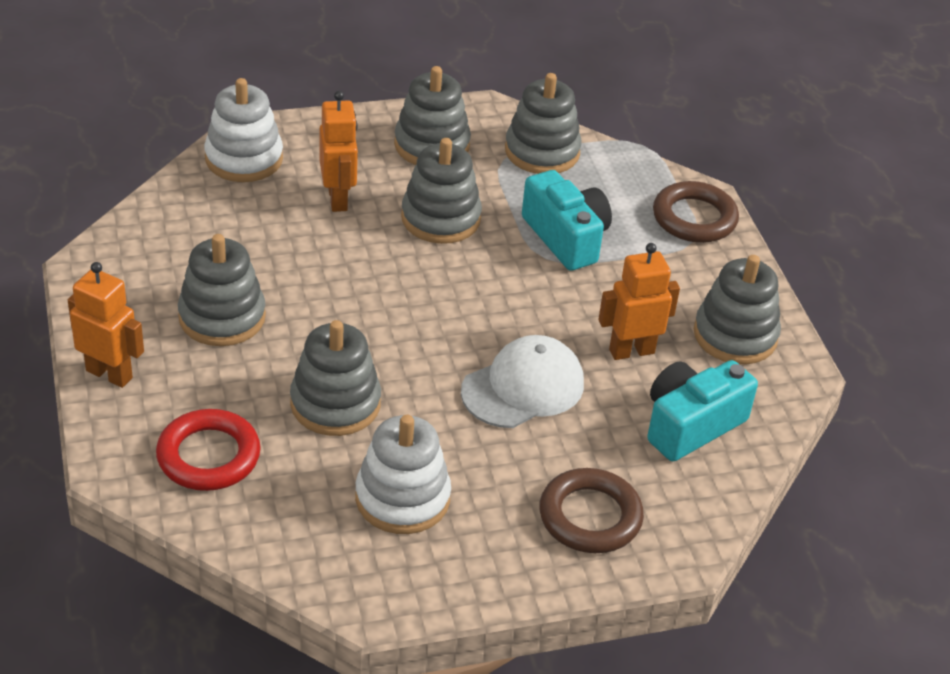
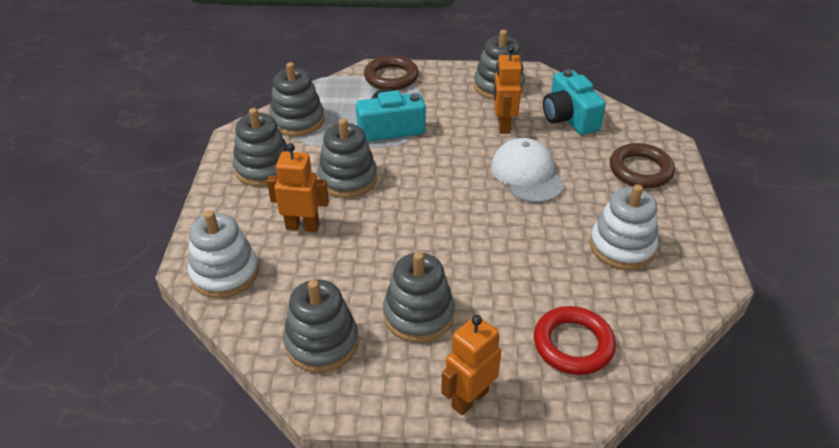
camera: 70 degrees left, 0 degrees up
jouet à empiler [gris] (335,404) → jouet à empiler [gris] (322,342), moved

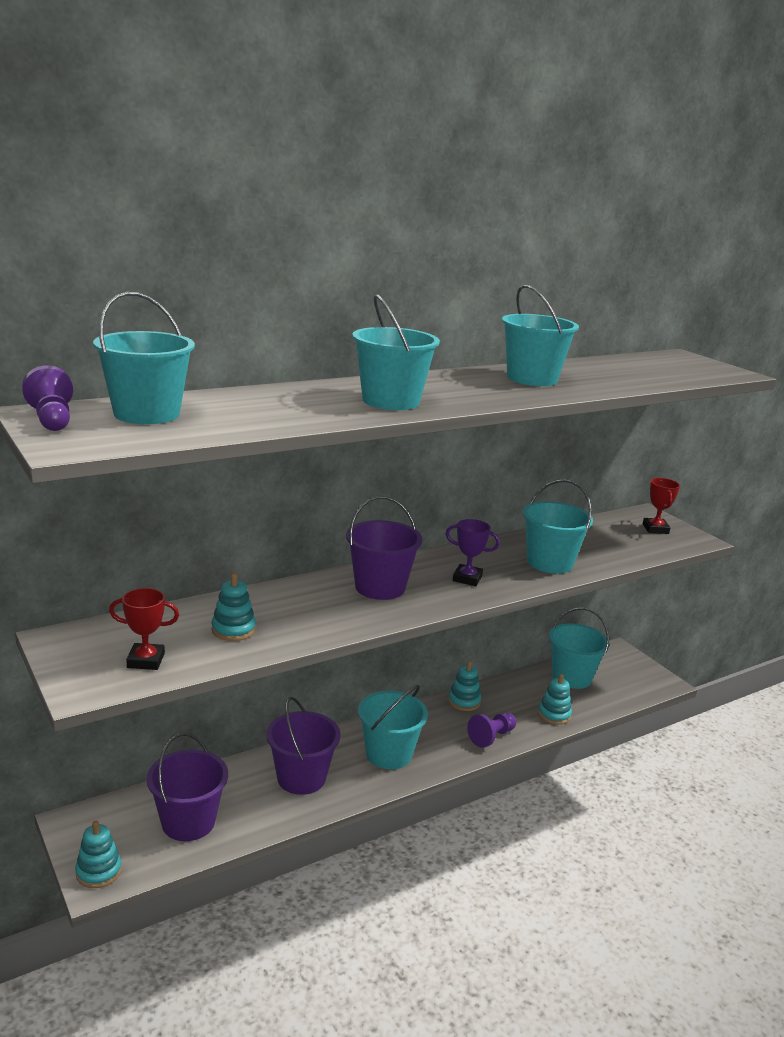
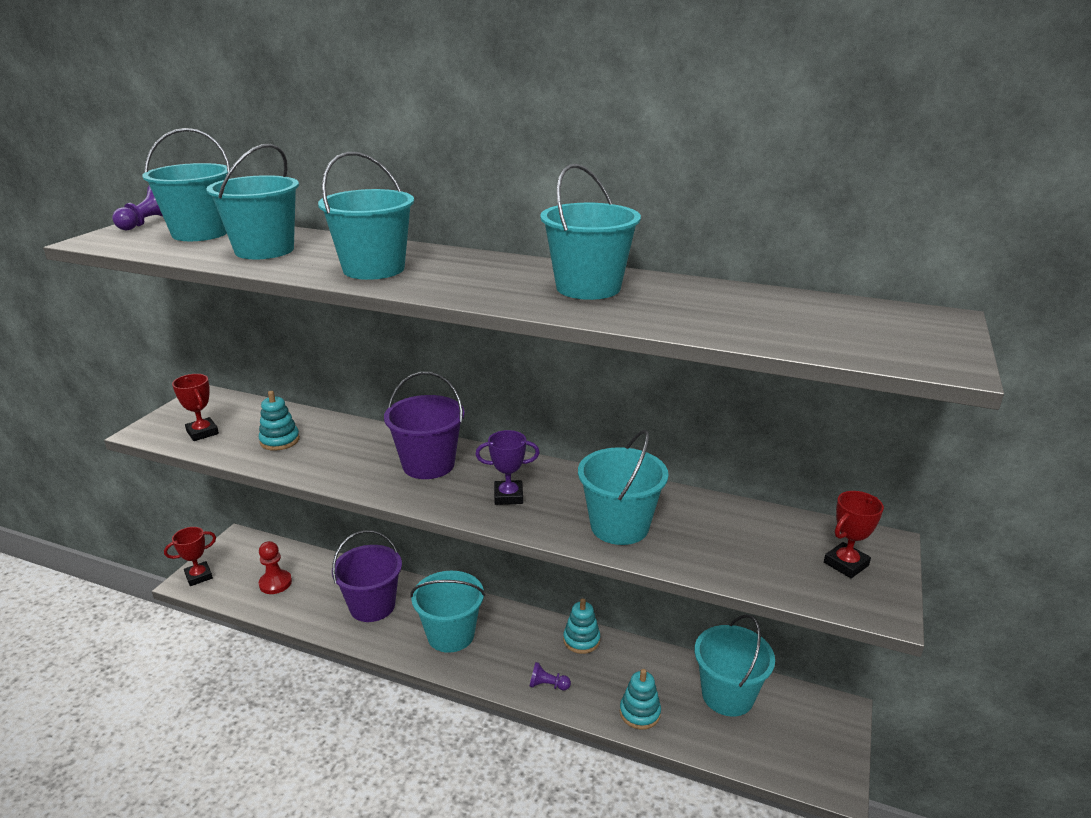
camera: 55 degrees right, 5 degrees up
- → seau [turquoise] (264,250)
jouet à empiler [turquoise] (98,871) → trophée [rouge] (199,576)
seau [violet] (188,822) → pion [rouge] (275,583)
trophée [violet] (467,578) → trophée [violet] (508,496), 75 degrees counterclockwise
pion [violet] (491,737) → pion [violet] (547,685), x0.66

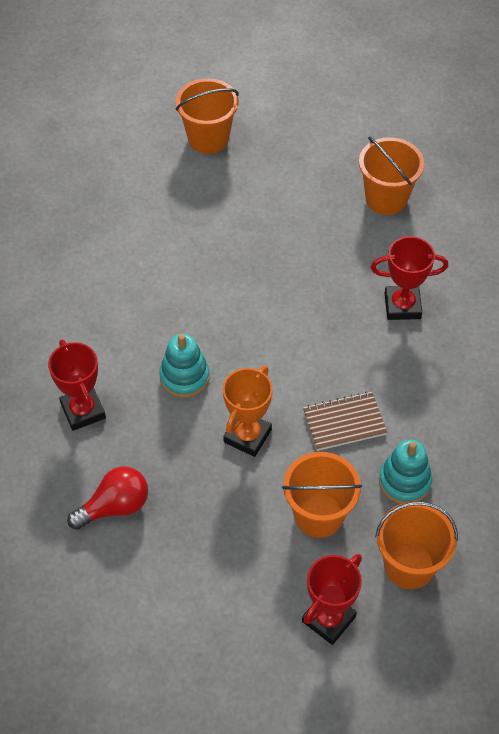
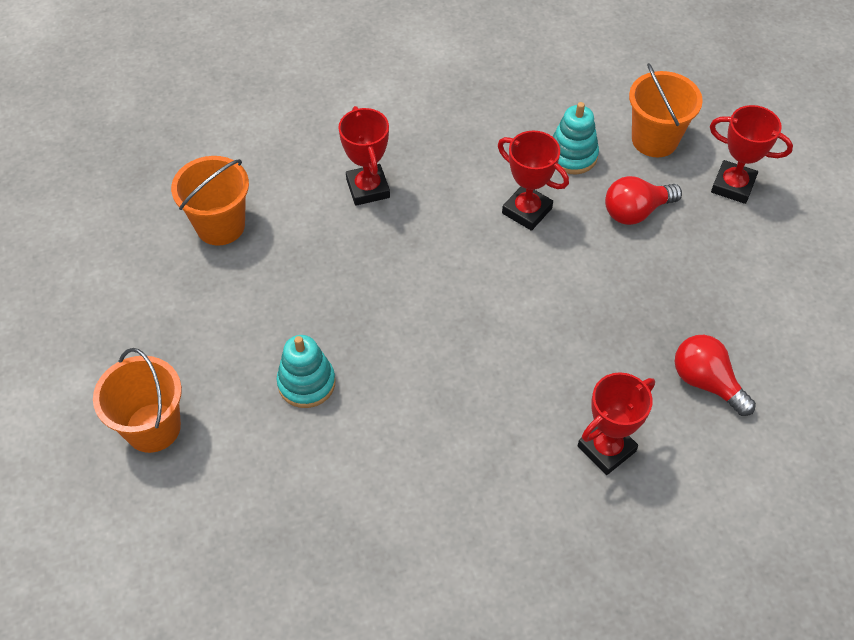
camera: 105 degrees left, 0 degrees up
trophée [orange] (247,436) → -
jouet à empiler [turquoise] (184,377) → jouet à empiler [turquoise] (306,383), moved
seau [orange] (318,515) → ampoule [rouge] (636,211)
carnet [marron] (344,422) → trophée [rouge] (527,211)

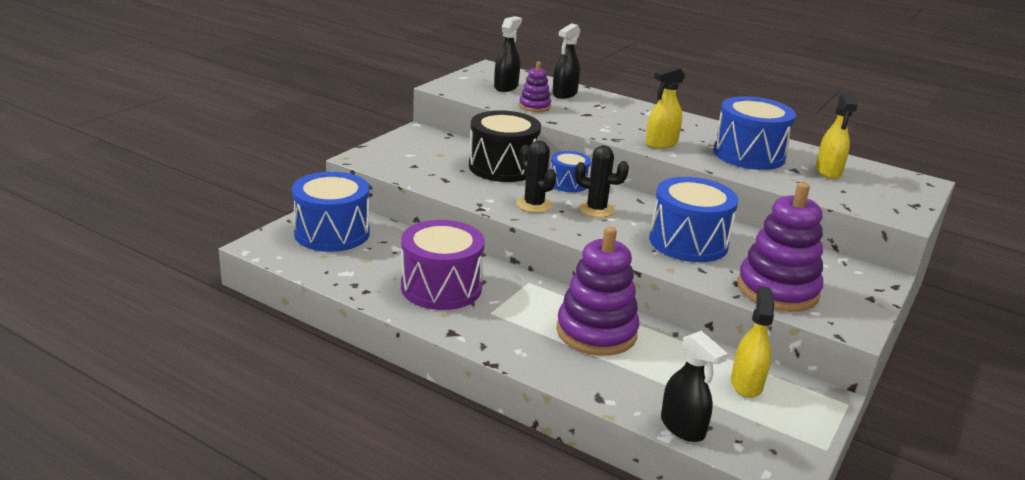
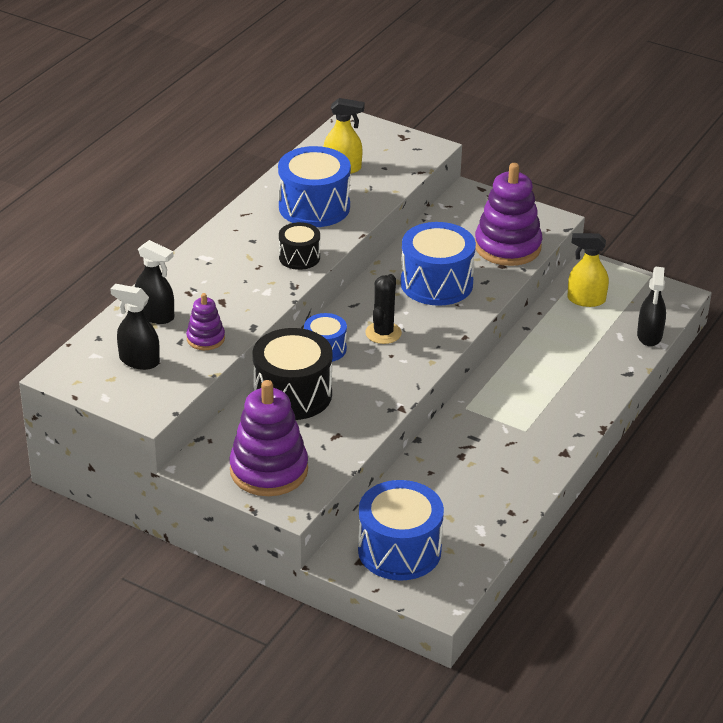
camera: 90 degrees left, 10 degrees up
tambour [violet] (441,287) → -
cactus [noir] (534,205) → -
jouet à empiler [violet] (596,332) → jouet à empiler [violet] (269,470), moved
vaporisateur [jaune] (661,144) → tambour [noir] (299,257)
vaporisateur [noir] (683,427) → vaporisateur [noir] (649,336), 135 degrees clockwise

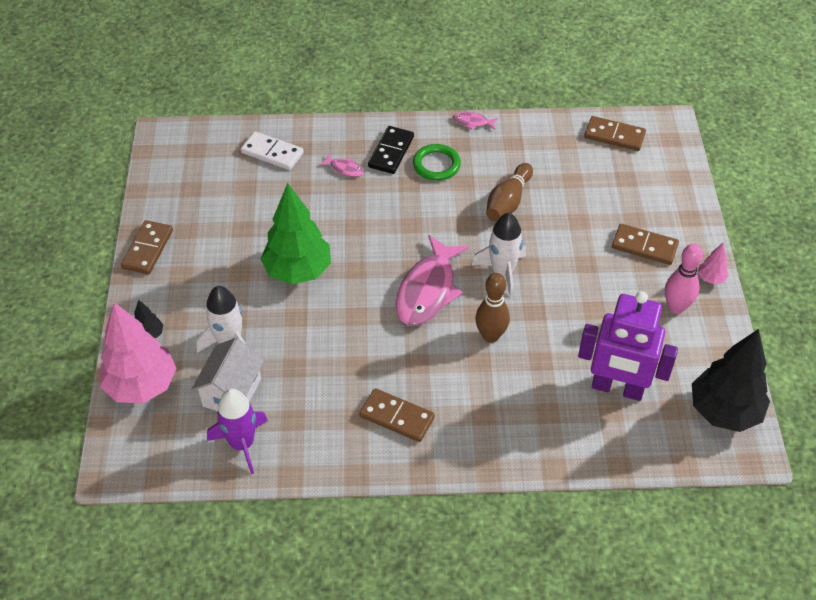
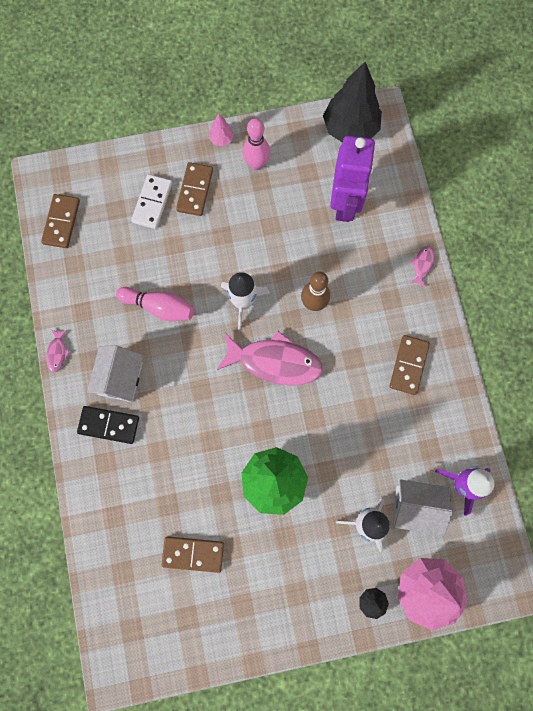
camera: 100 degrees left, 25 degrees up
domino [marron] (148,249) → domino [marron] (193,554), moved
domino [blanc] (272,153) → domino [blanc] (152,203), moved
poisson [rose] (345,169) → poisson [rose] (422,265), moved
anneau [vert] (436,165) → maison [blanc] (121,378)
quille [marron] (508,201) → quille [rose] (159,307)

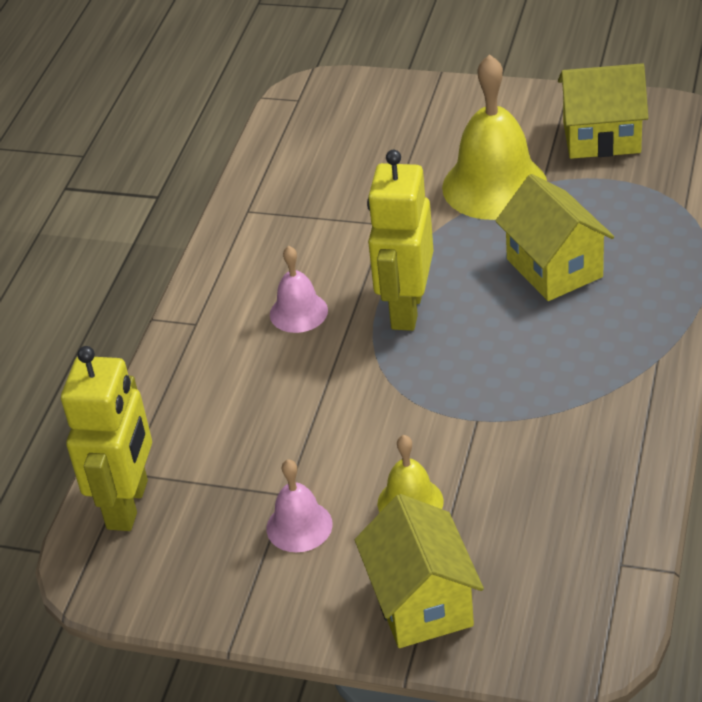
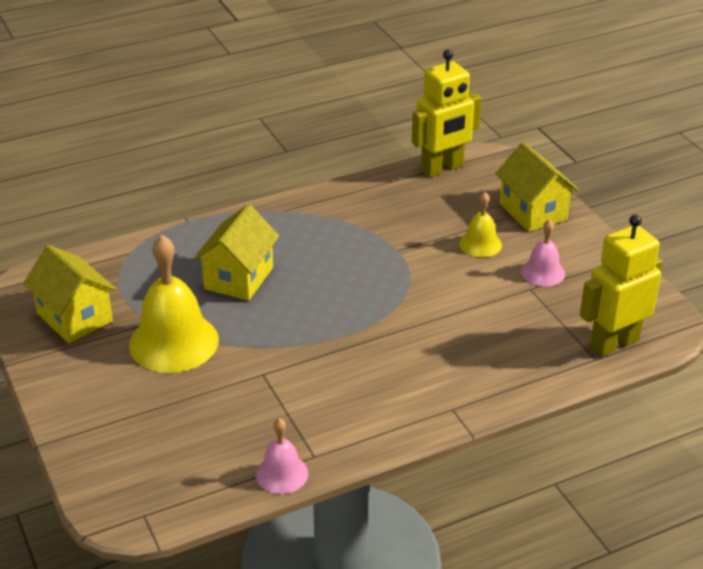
camera: 135 degrees left, 5 degrees down
cloche [rose] (298,312) → cloche [rose] (282,474), moved
robot [jaune] (406,309) → robot [jaune] (442,168), moved
maison [jaune] (421,602) → maison [jaune] (533,211), 60 degrees counterclockwise

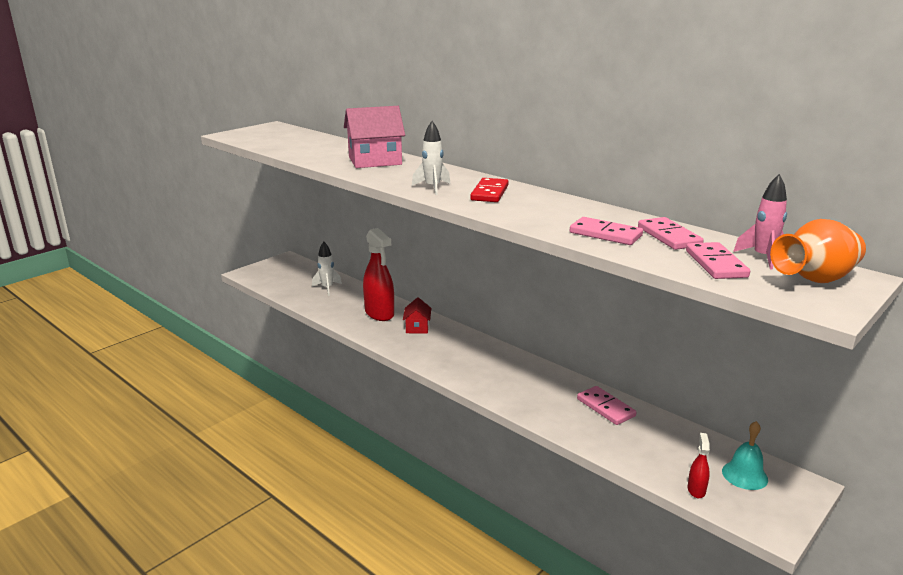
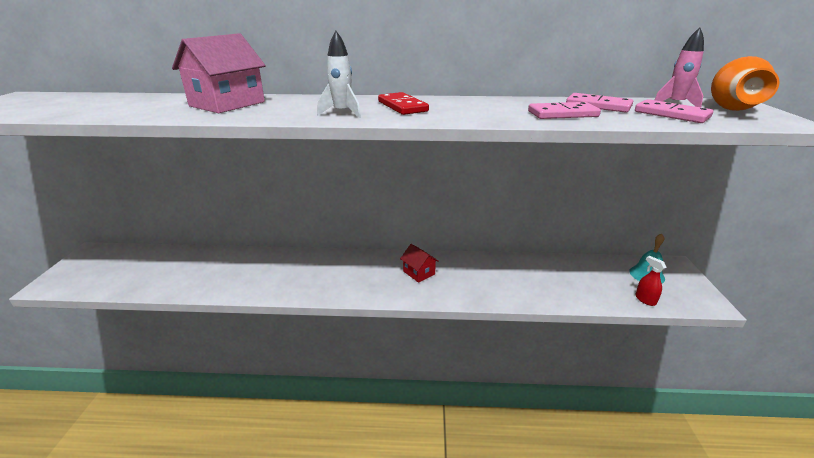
camera: 40 degrees left, 5 degrees up
fusée [blanc] (327,288) → -
vaporisateur [rouge] (379,313) → -
domino [rose] (605,408) → -
maison [rouge] (417,327) → maison [rouge] (419,272), moved

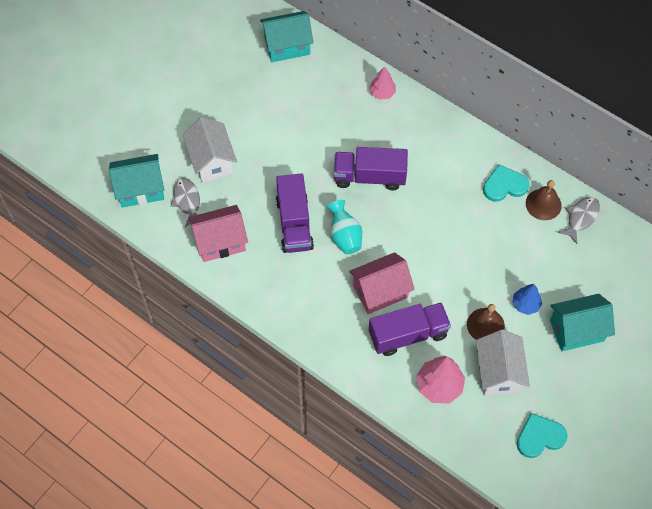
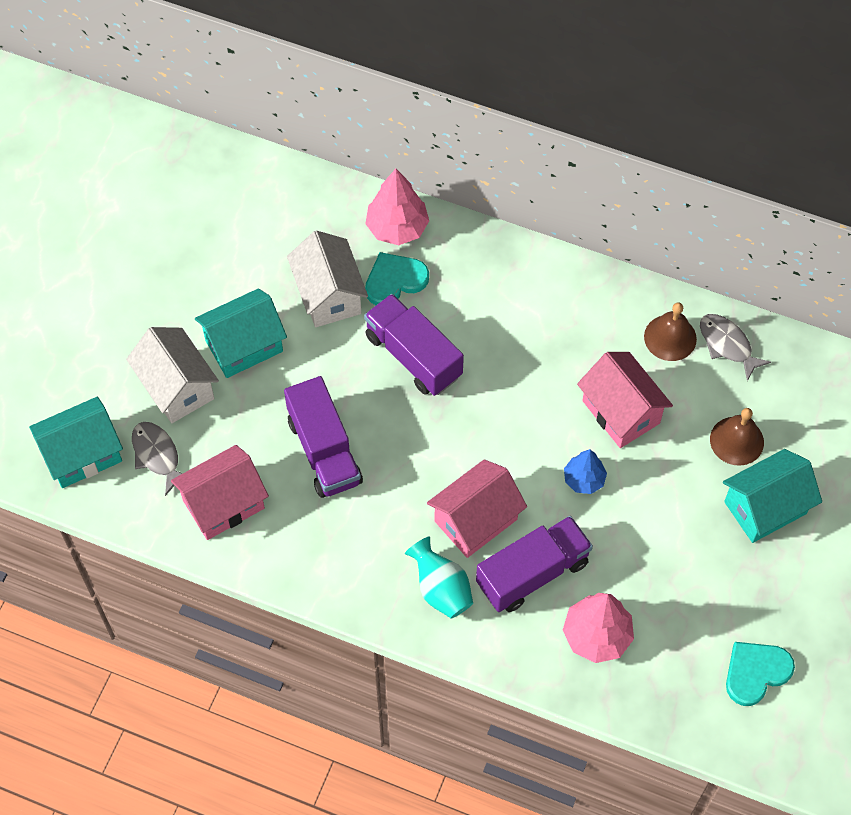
camera: 15 degrees left, 0 degrees up
- → maison [rose] (620,412)
maison [turquoise] (287,46) → maison [turquoise] (244,346), moved
vase [turquoise] (344,236) → vase [turquoise] (441,589), moved
cloche [marron] (485,325) → cloche [marron] (736,440), moved
maison [blanc] (498,373) → maison [blanc] (329,295), moved
cœur [turquoise] (504,185) → cœur [turquoise] (395,280), moved
arbre [bleu] (525,304) → arbre [bleu] (584,479), moved
camion [violet] (369,177) → camion [violet] (413,356), 60 degrees clockwise
poisson [gris] (581,218) → poisson [gris] (727,345), 60 degrees counterclockwise
arbre [rose] (382,93) → arbre [rose] (397,228), x1.58

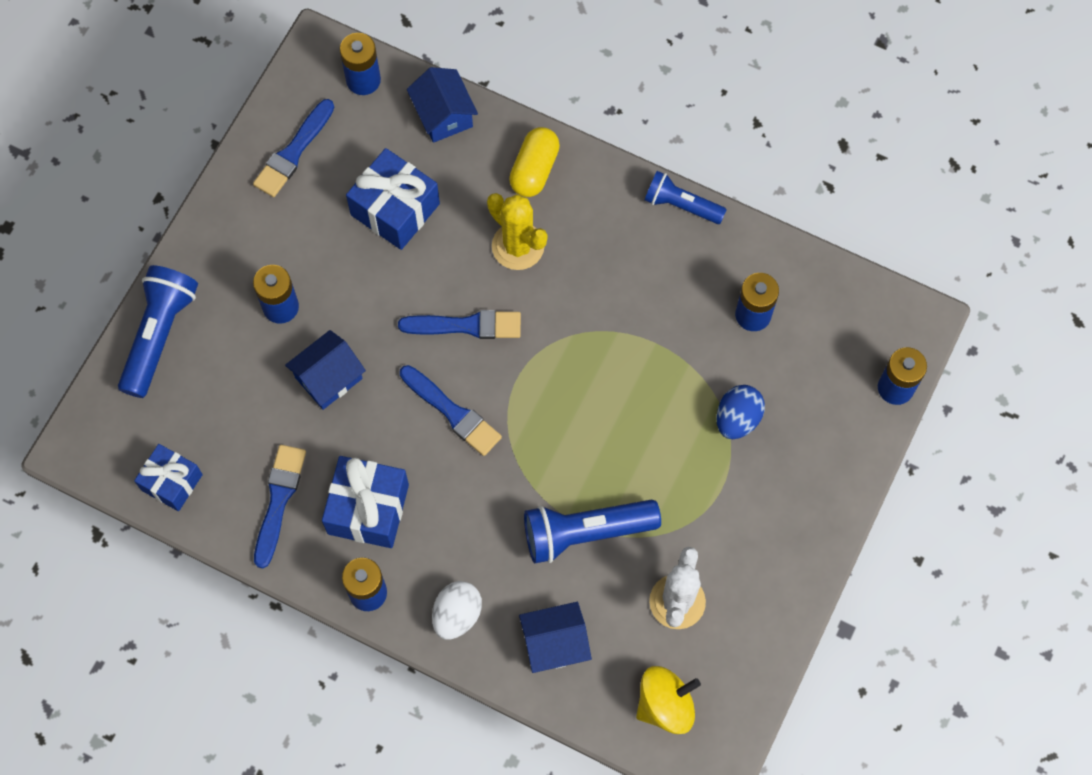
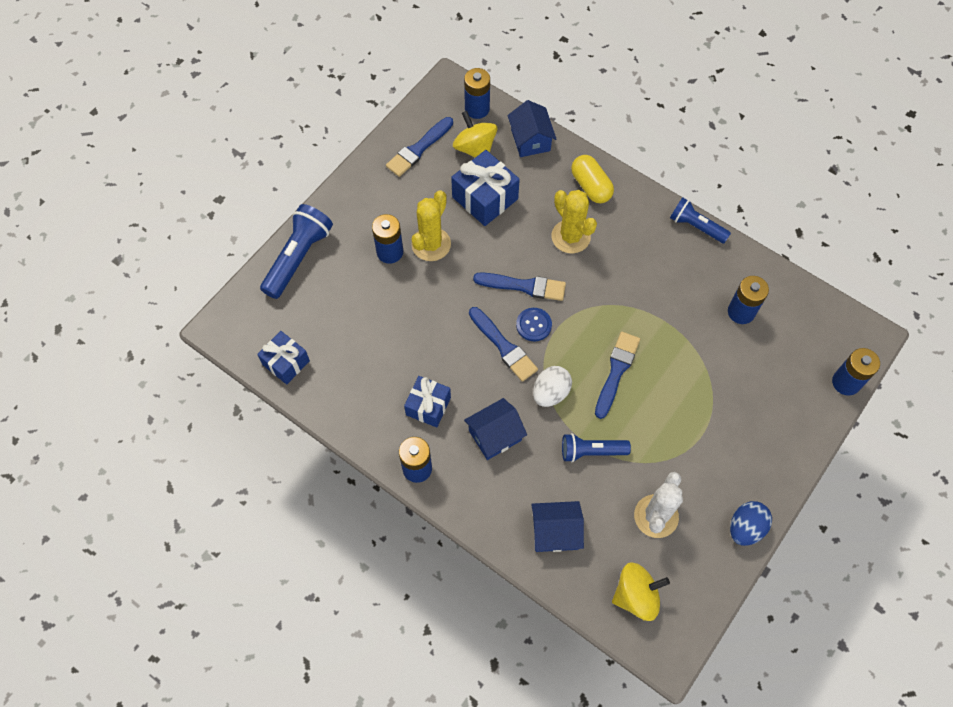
camera: 10 degrees right, 5 degrees down
- → cactus [jaune] (431,244)
- → toupie [jaune] (475,148)
- → bouton [bleu] (533,325)
pinceau [bleu] (279,500) → pinceau [bleu] (616,371), moved
maison [bleu] (328,378) → maison [bleu] (495,435), moved
œuf [blanc] (457,615) → œuf [blanc] (550,393), moved
œuf [bleu] (737,419) → œuf [bleu] (745,528), moved
gélule [jaune] (534,170) → gélule [jaune] (591,186), 60 degrees counterclockwise
cadeau [bleu] (368,509) → cadeau [bleu] (428,406), x0.66
lampe de poche [bleu] (585,533) → lampe de poche [bleu] (591,451), x0.64

